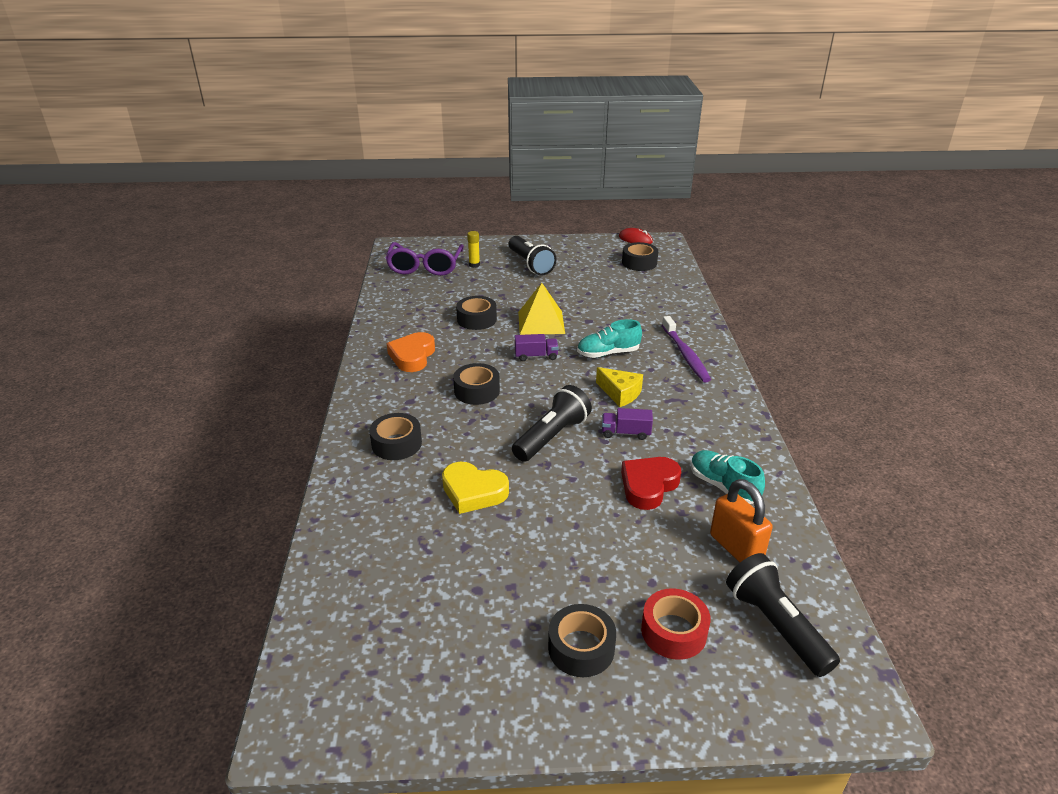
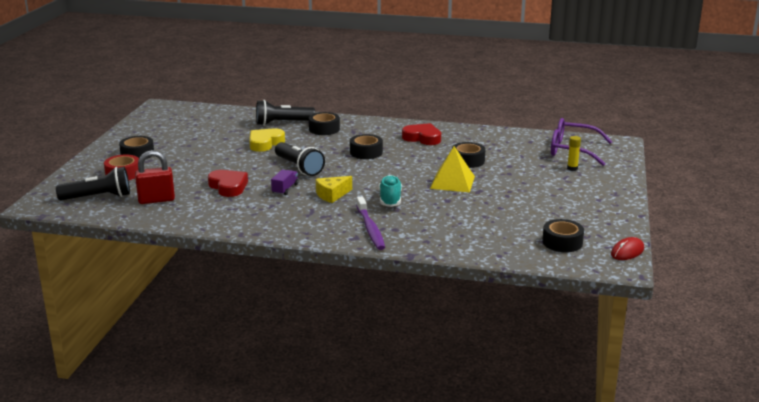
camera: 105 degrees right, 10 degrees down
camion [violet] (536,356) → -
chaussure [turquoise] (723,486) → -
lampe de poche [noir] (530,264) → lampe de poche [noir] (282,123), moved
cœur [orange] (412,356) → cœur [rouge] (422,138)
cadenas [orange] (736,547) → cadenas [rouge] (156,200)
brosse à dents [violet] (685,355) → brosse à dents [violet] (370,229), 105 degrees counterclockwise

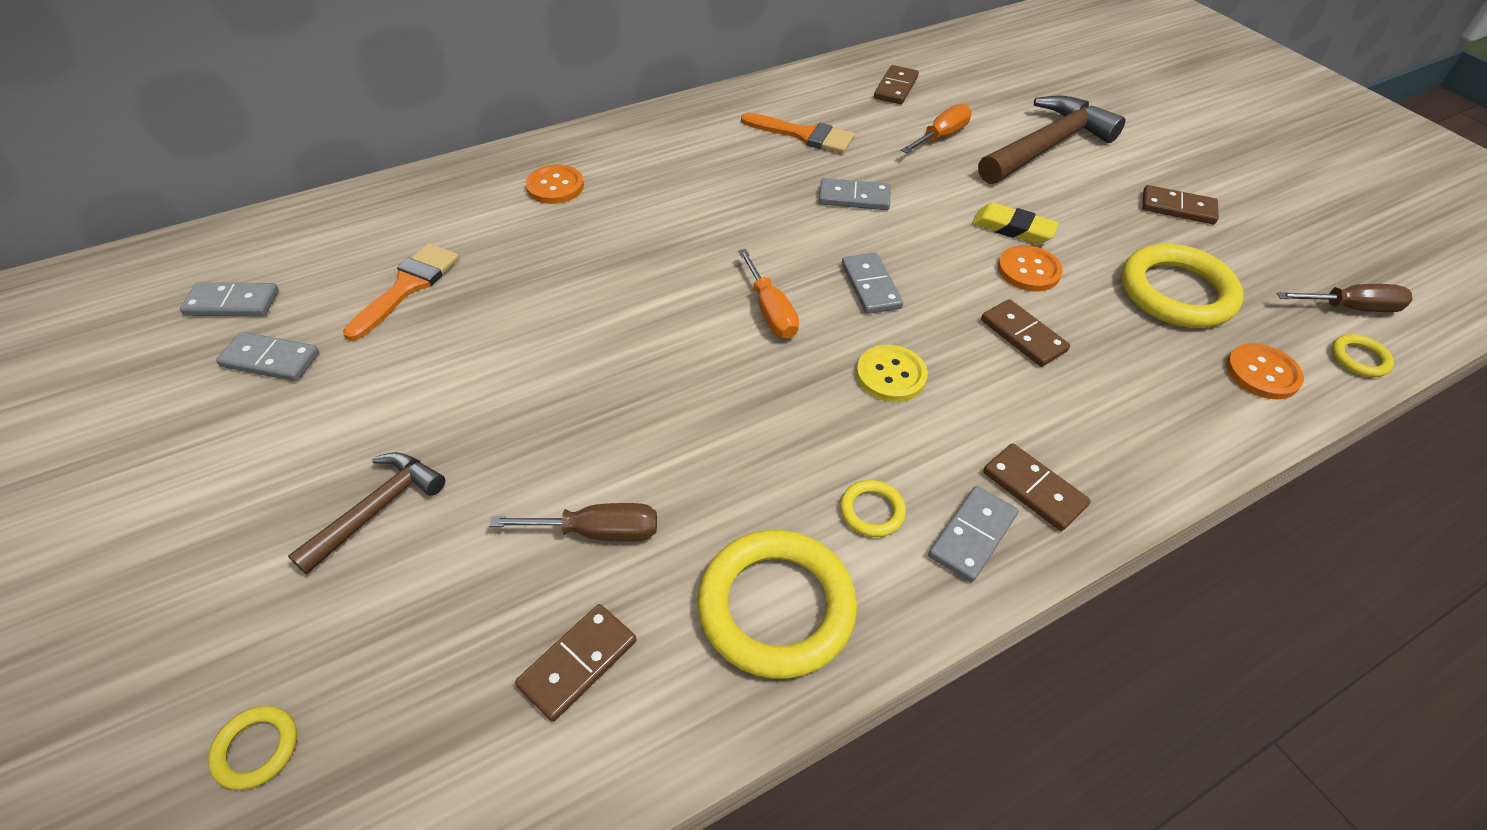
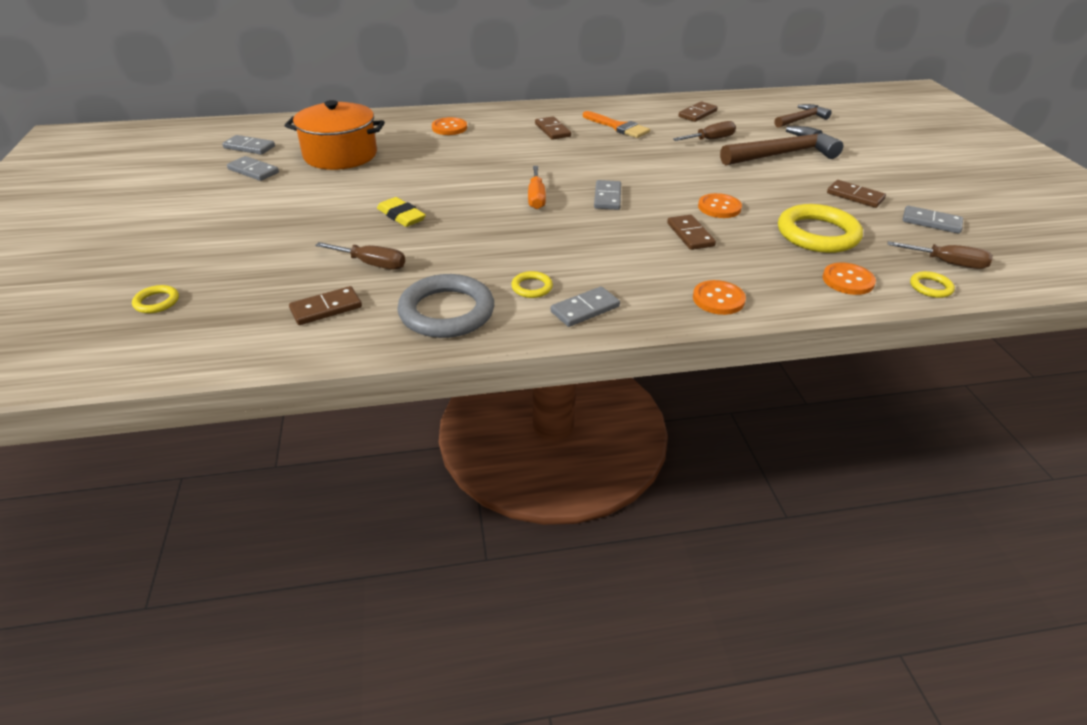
camera: 20 degrees right, 10 degrees down
bouton [jaune] (891,375) → -
- → bouton [orange] (718,299)
marteau [marron] (376,509) → marteau [marron] (801,119), moved
domino [gris] (854,197) → domino [gris] (931,222), moved
gomme [jaune] (1013,228) → gomme [jaune] (401,216), moved
domino [marron] (1034,489) → domino [marron] (552,130), moved
pinceau [orange] (407,286) → marmite [orange] (340,155)
anneau [jaune] (776,607) → anneau [gris] (446,312)
tournevis [orange] (941,136) → tournevis [marron] (710,139)

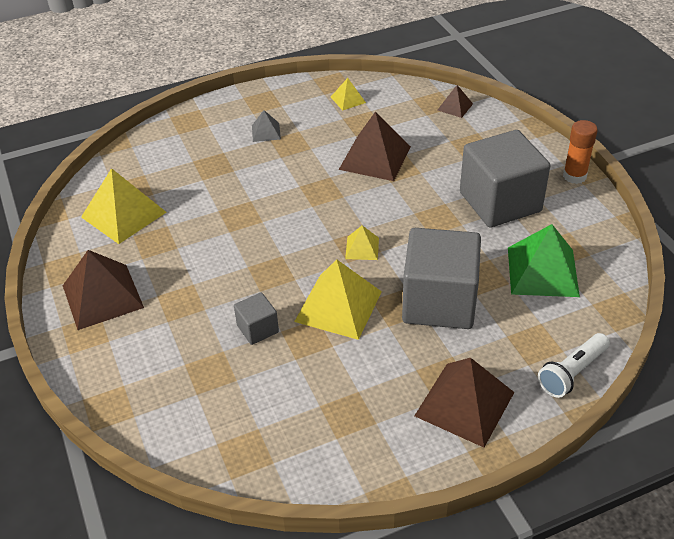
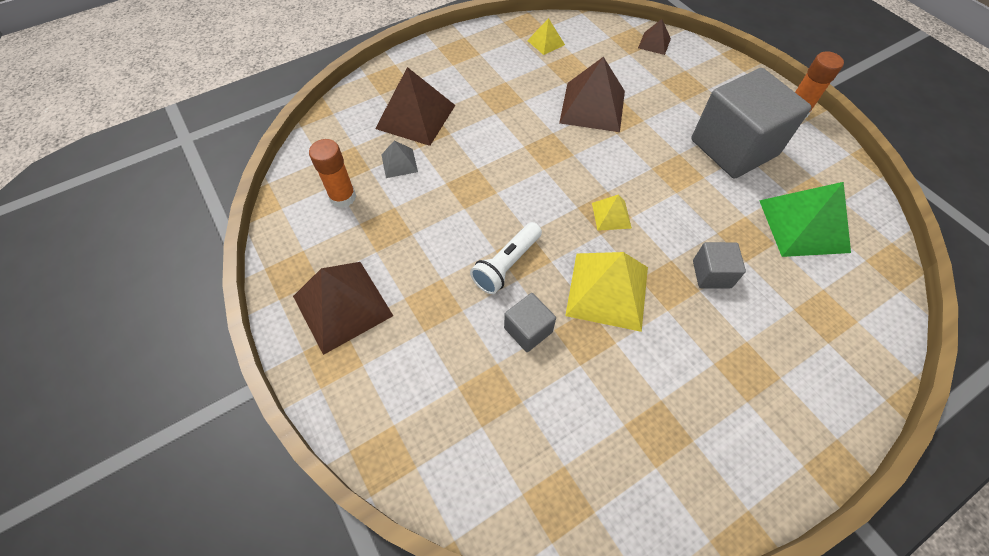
camera: 10 degrees left, 15 degrees up
pyramide [gris] (266,132) → pyramide [gris] (399,163), moved
pyramide [marron] (464,403) → pyramide [marron] (415,116), moved
lampe de poche [blanc] (572,373) → lampe de poche [blanc] (507,264), moved
pyramide [jaune] (123,214) → bâton de colle [orange] (343,197)
cube [gris] (439,302) → cube [gris] (711,274), x0.46

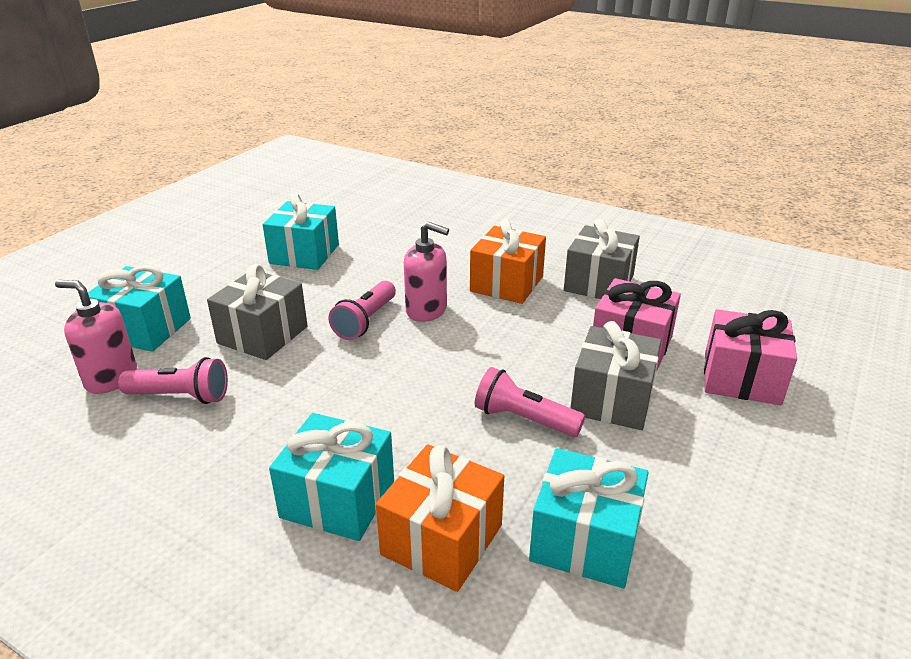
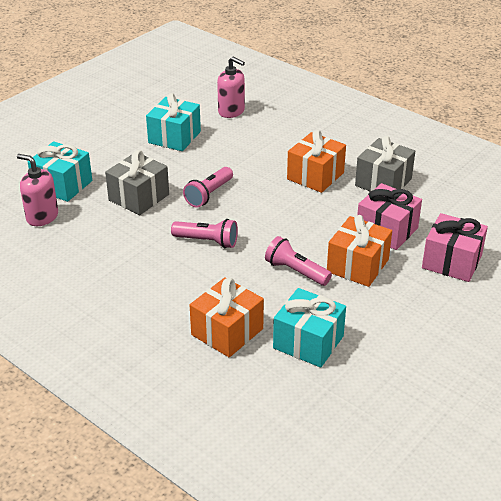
camera: 10 degrees right, 5 degrees up
cadeau [turquoise] (338,499) → -
lampe de poche [rose] (180,396) → lampe de poche [rose] (207,241), moved
distributeur de savon [rose] (426,310) → distributeur de savon [rose] (231,111), moved
cadeau [gris] (612,399) → cadeau [orange] (357,265)

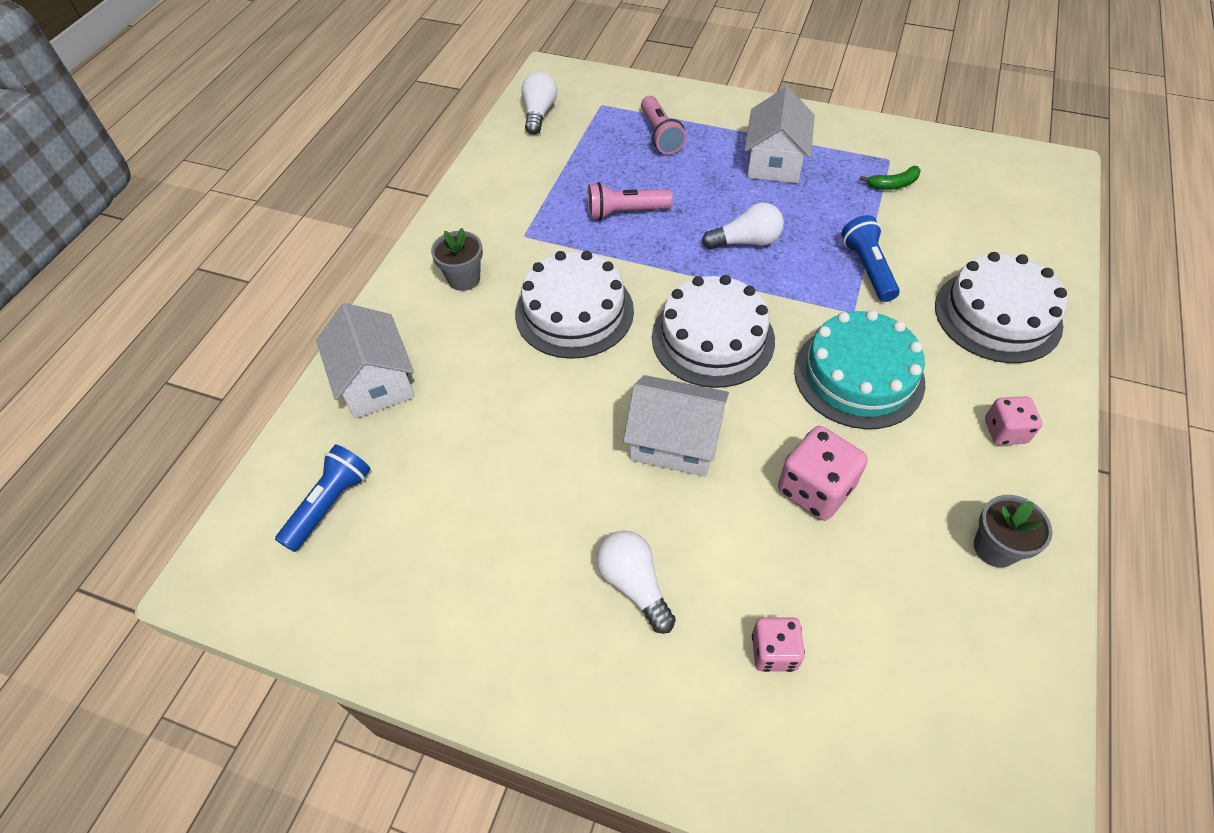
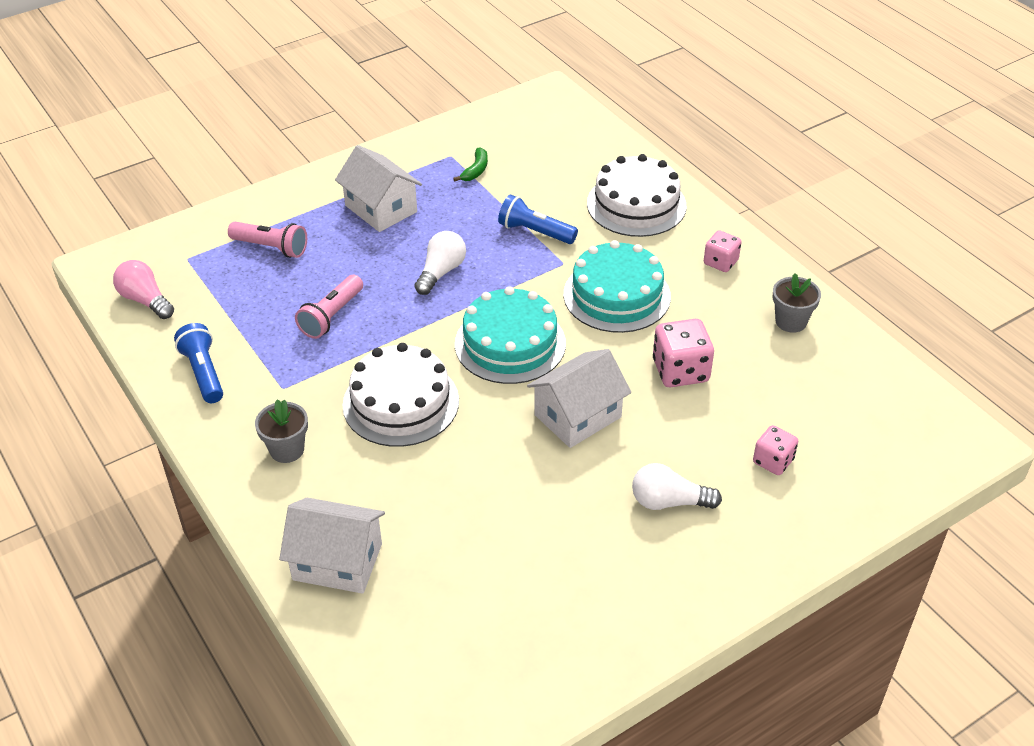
camera: 55 degrees left, 10 degrees down
lampe de poche [bleu] (330,504) → lampe de poche [bleu] (203,373), moved
ampoule [blanc] (539,113) → ampoule [rose] (145,300)
gâteau [blanc] (713,338) → gâteau [turquoise] (510,343)

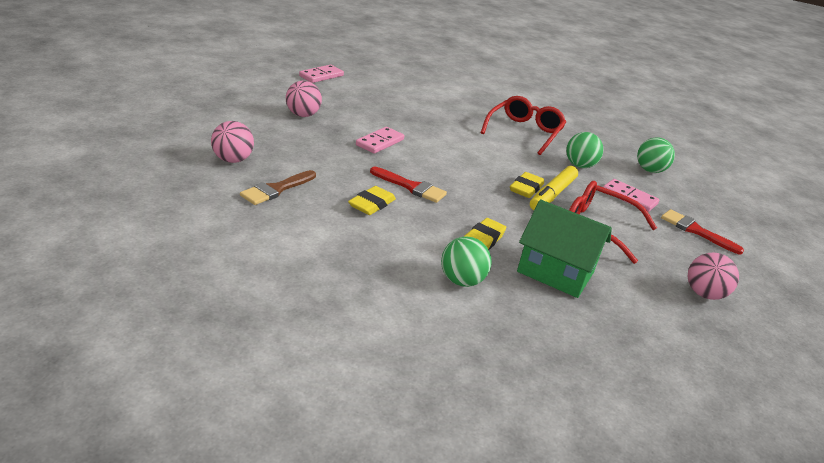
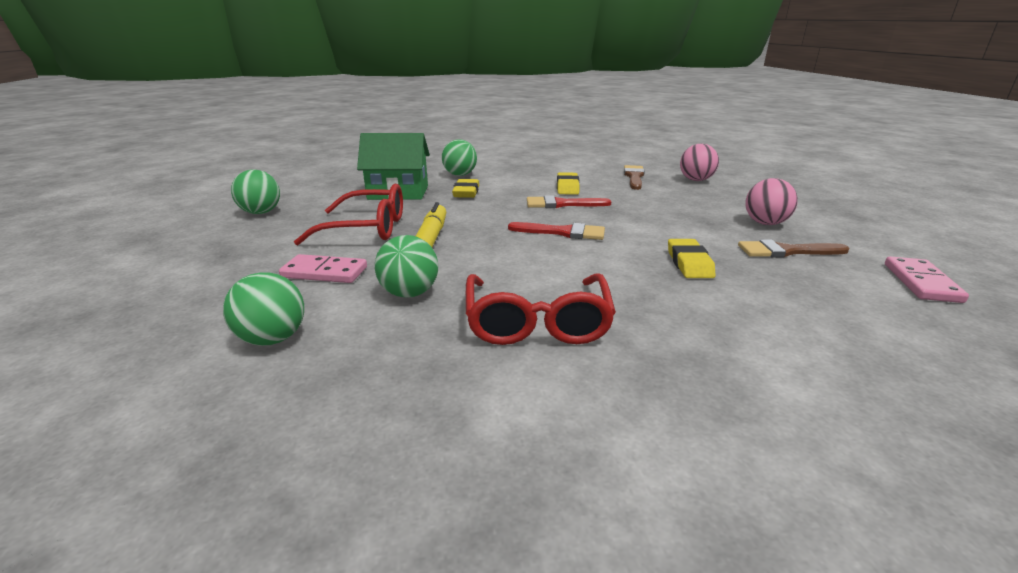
camera: 155 degrees right, 5 degrees down
domino [rose] (380,142) → -
- → pinceau [marron] (786,251)
gomme [jaune] (526,188) → gomme [jaune] (689,263), moved
pinceau [rouge] (695,231) → pinceau [rouge] (563,232), moved
balle [rose] (704,294) → balle [vert] (261,212)

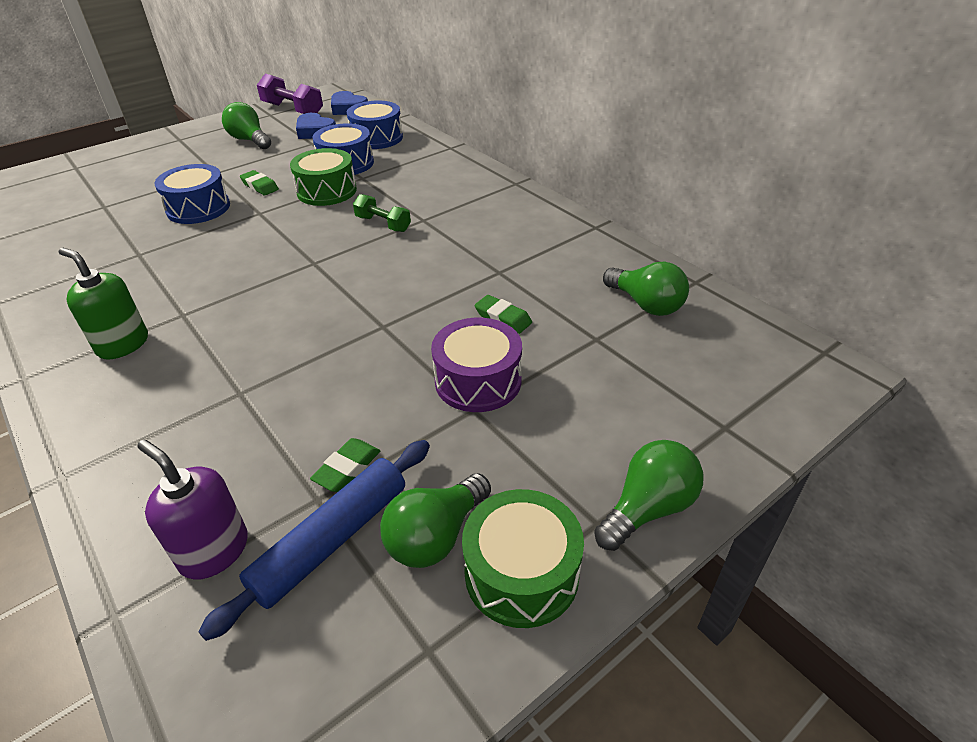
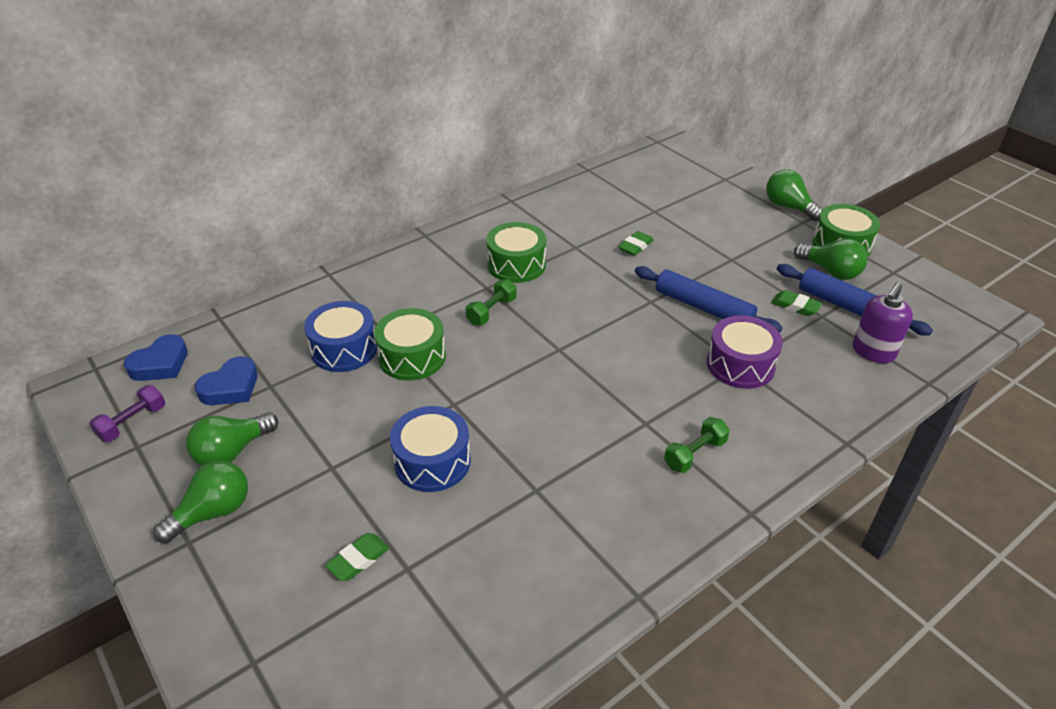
camera: 90 degrees left, 0 degrees up
tambour [bleu] (377,138) → -
- → tambour [vert] (516,264)
- → rouleau à pâtisserie [bleu] (703,307)
gomme [vert] (260,186) → gomme [vert] (358,560), moved
tambour [violet] (478,381) → tambour [violet] (740,364), moved
ampoule [vert] (646,304) → ampoule [vert] (213,512), moved
distributeur de savon [vert] (123,344) → haltère [vert] (694,454)
haltère [violet] (292,110) → haltère [violet] (133,422), x0.63

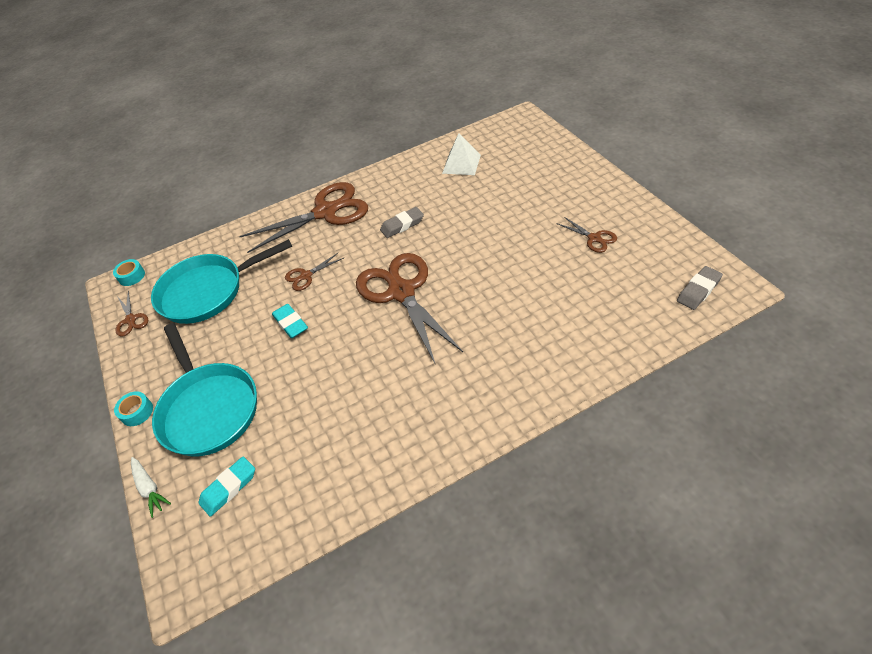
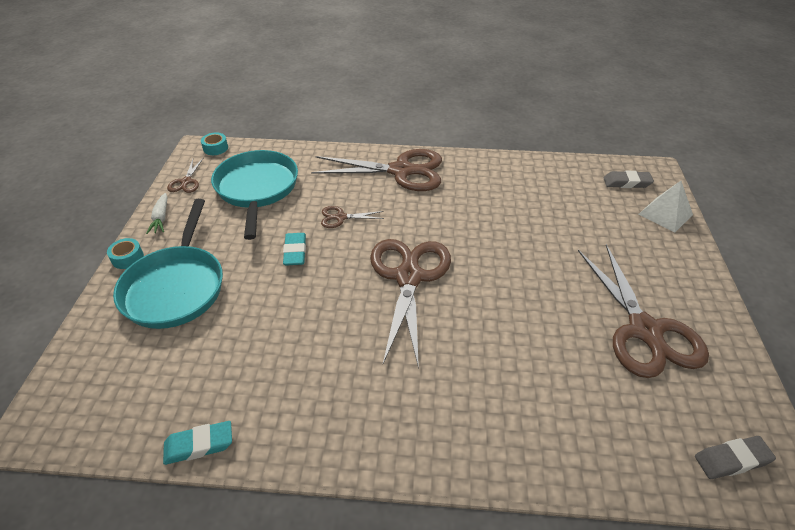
camera: 25 degrees right, 5 degrees down
carotte [blanc] (150,488) → carotte [blanc] (161,218), moved
gomme [turquoise] (229,488) → gomme [turquoise] (199,445), moved
gomme [gris] (402,225) → gomme [gris] (626,183), moved
pyramide [blanc] (461,164) → pyramide [blanc] (665,214), moved
poêle [turquoise] (208,291) → poêle [turquoise] (257,189), 75 degrees clockwise
ciseaux [marron] (594,238) → ciseaux [marron] (645,331), x2.27

